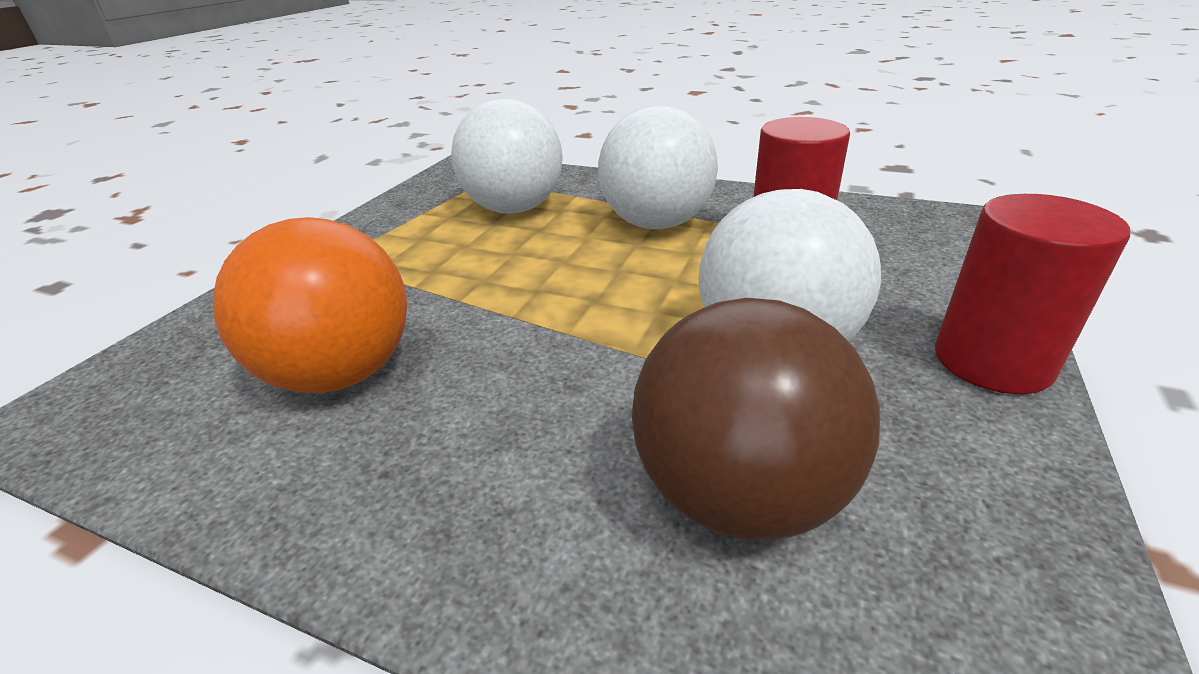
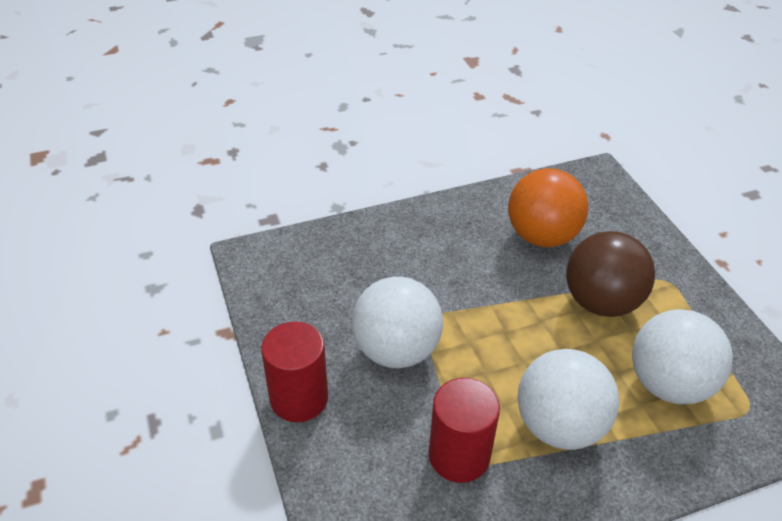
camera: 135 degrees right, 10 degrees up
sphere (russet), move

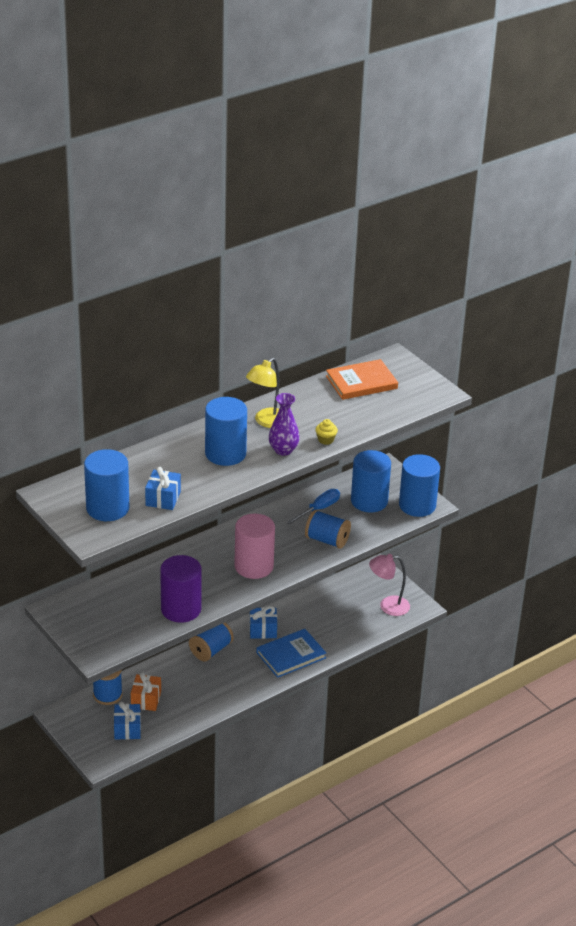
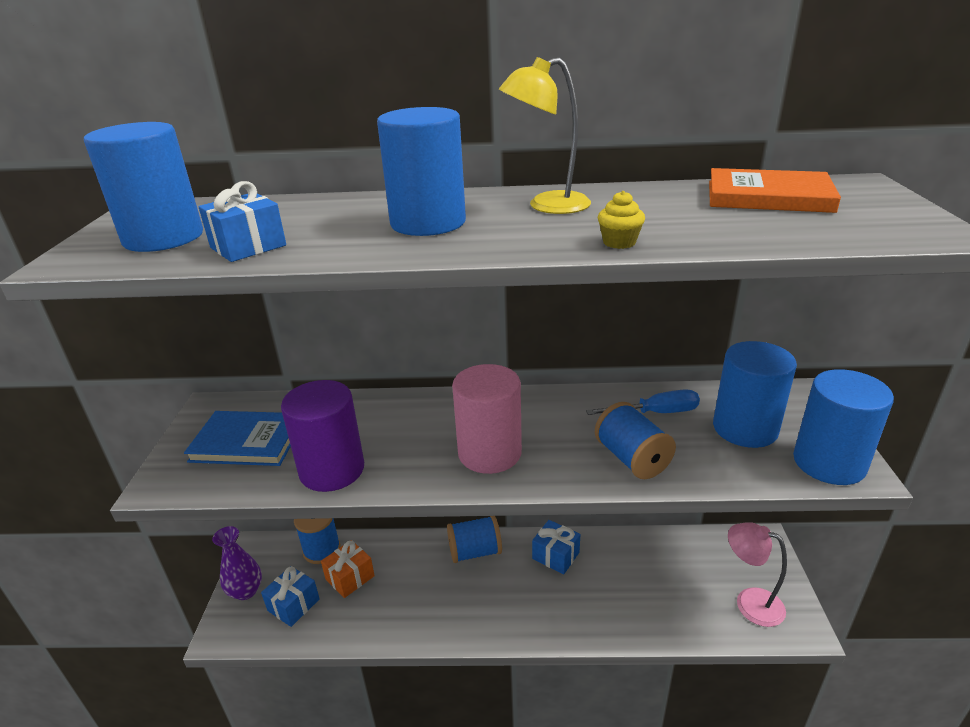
camera: 40 degrees right, 5 degrees down
book (royal blue), move
vase (royal purple), move

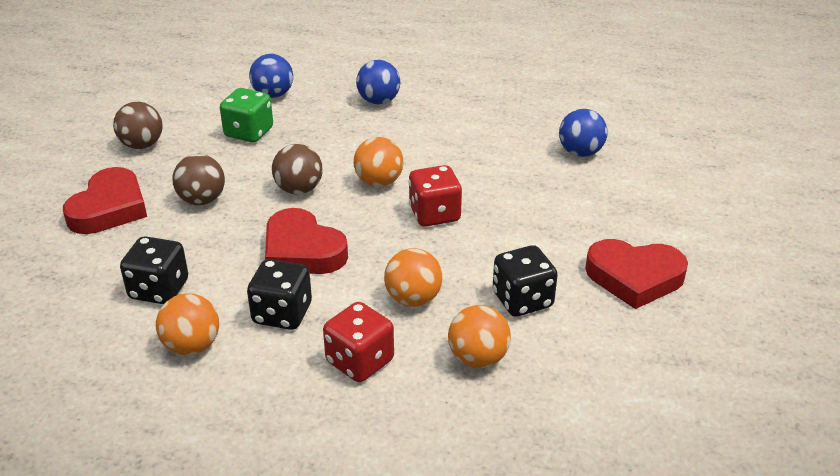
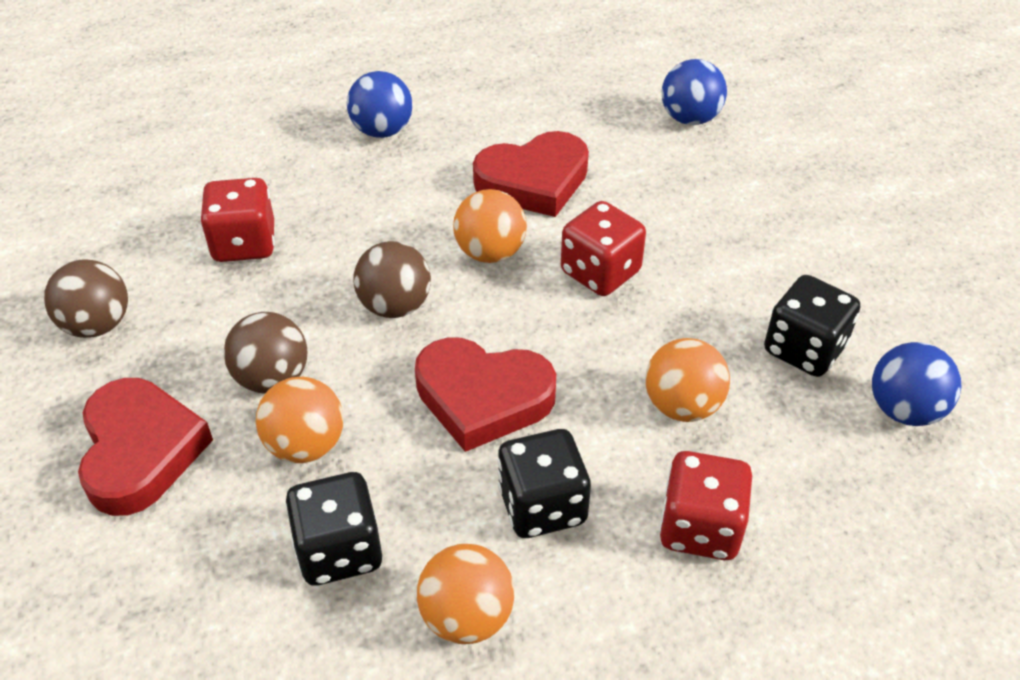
camera: 30 degrees left, 10 degrees up
sphere (royal blue) (1st from left in the first image) => sphere (royal blue) (3rd from left), move
sphere (orange-coloured) (4th from left in the first image) => sphere (orange-coloured) (1st from left), move
heart shape (crimson) (3rd from left), move
game die (emerald) => game die (crimson) (1st from left)

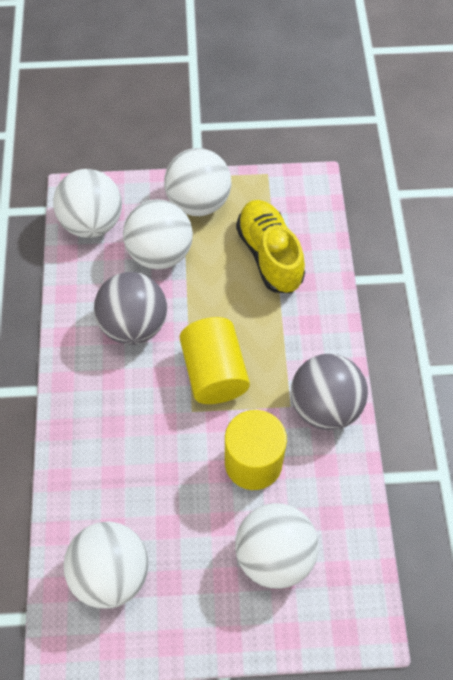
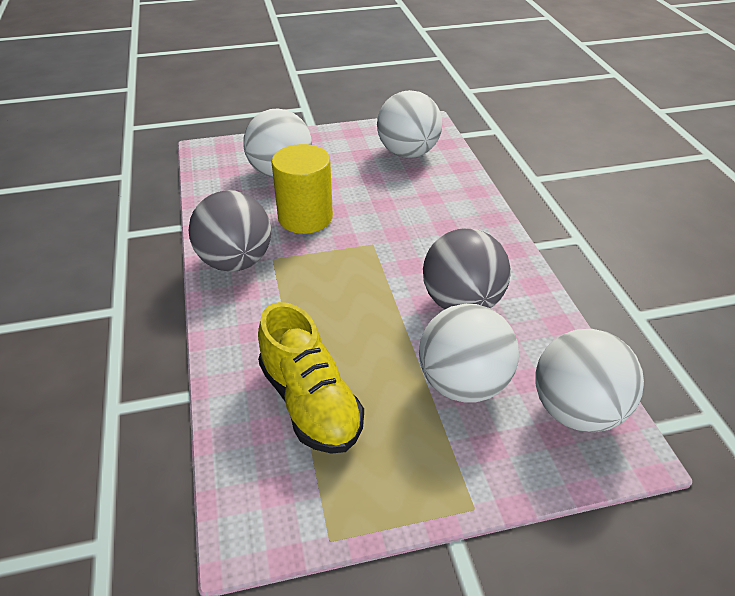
camera: 170 degrees right, 20 degrees down
sphere (white) (4th from left) => nothing
cylinder shape (yellow) (1st from left) => nothing

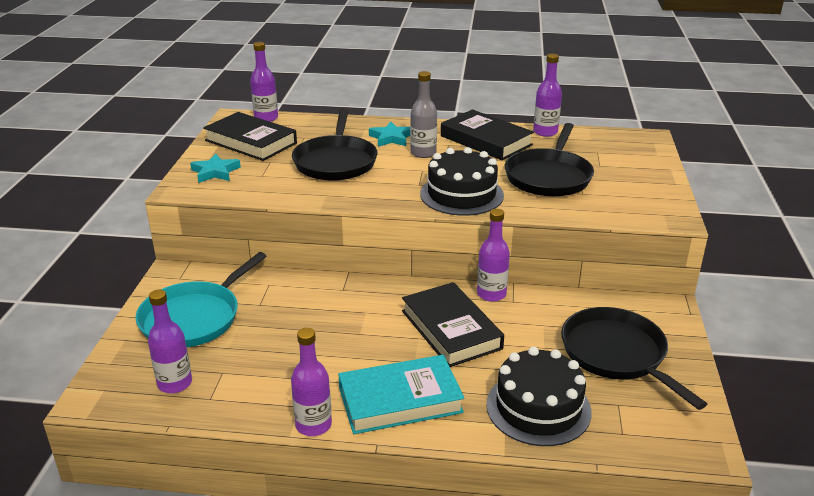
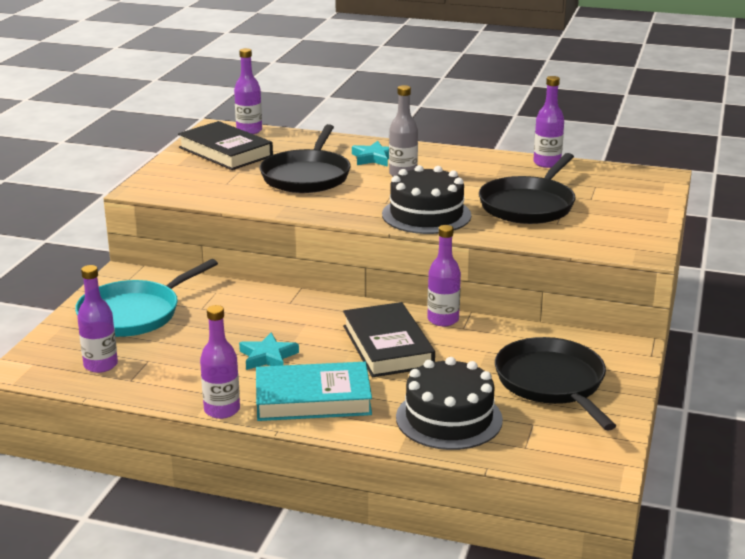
camera: 10 degrees right, 5 degrees down
book (black) (3rd from left) => nothing
star shape (teal) (1st from left), move

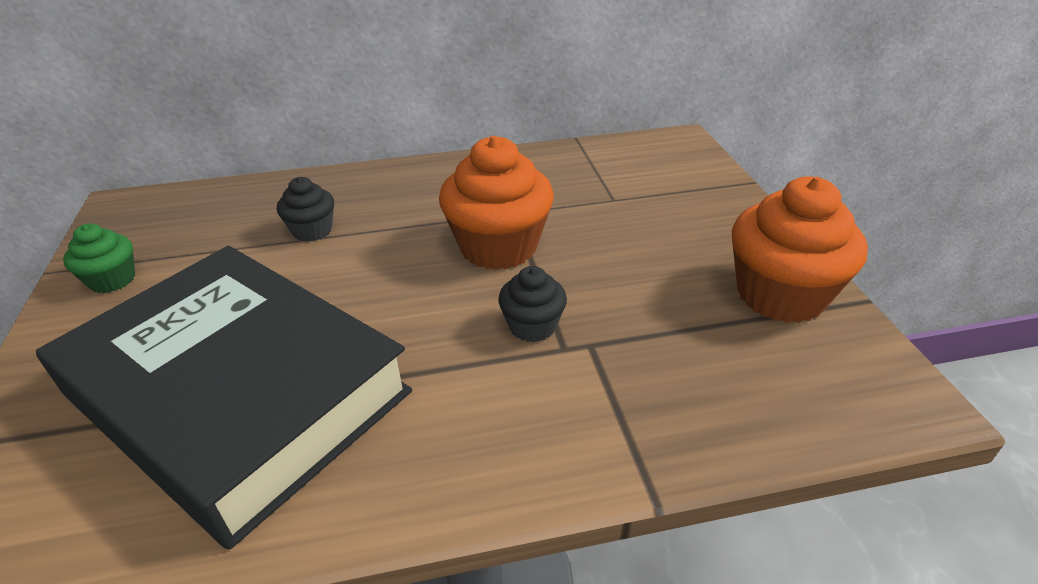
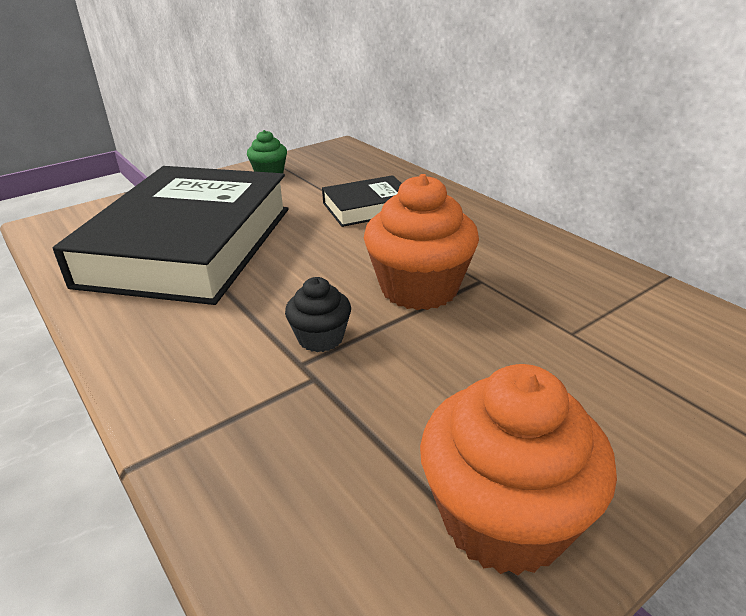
camera: 65 degrees right, 5 degrees down
muffin (black) (1st from left) => book (black) (2nd from left)

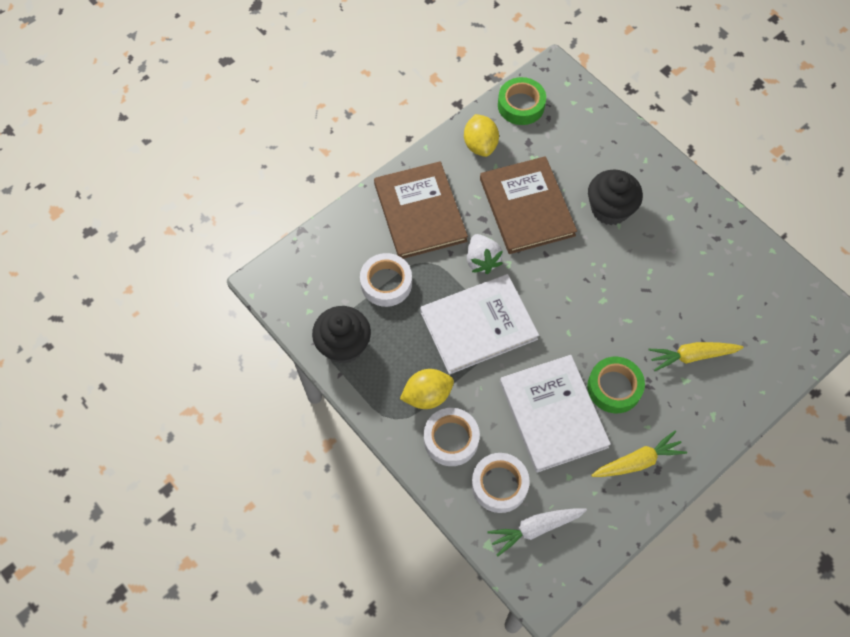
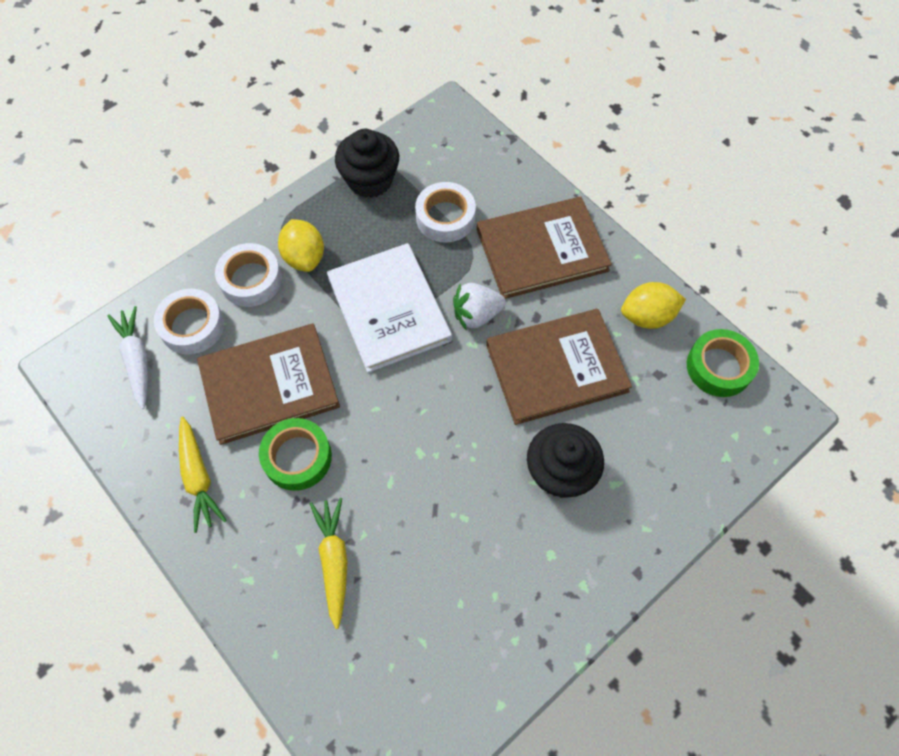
camera: 90 degrees right, 0 degrees up
book (white) (2nd from left) => book (russet) (1st from left)

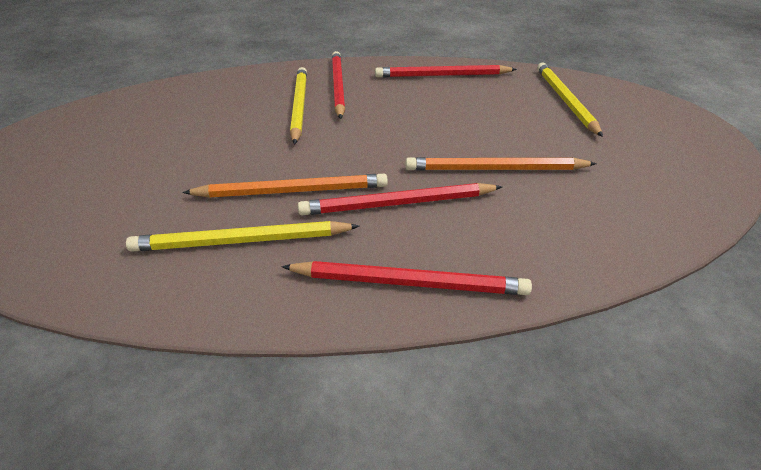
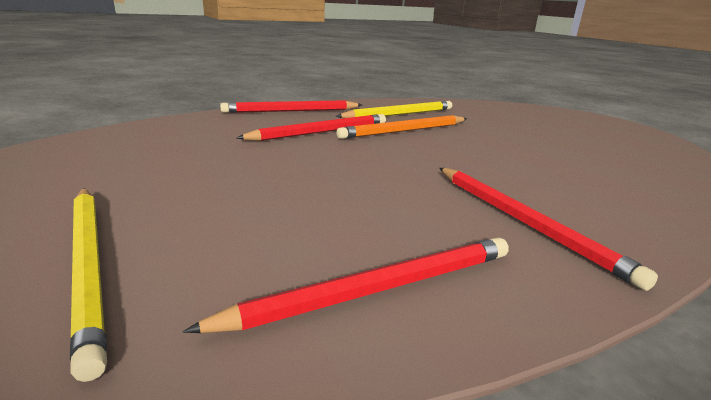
camera: 155 degrees right, 15 degrees down
wooden pencil (yellow) (2nd from left) => nothing
wooden pencil (orange-coloured) (2nd from left) => nothing

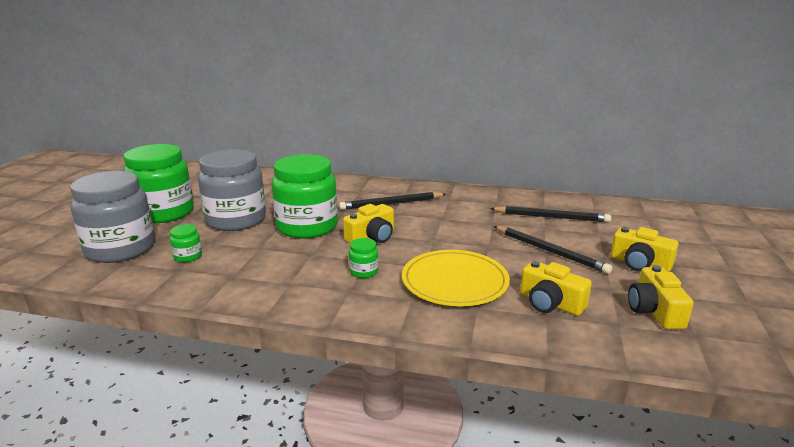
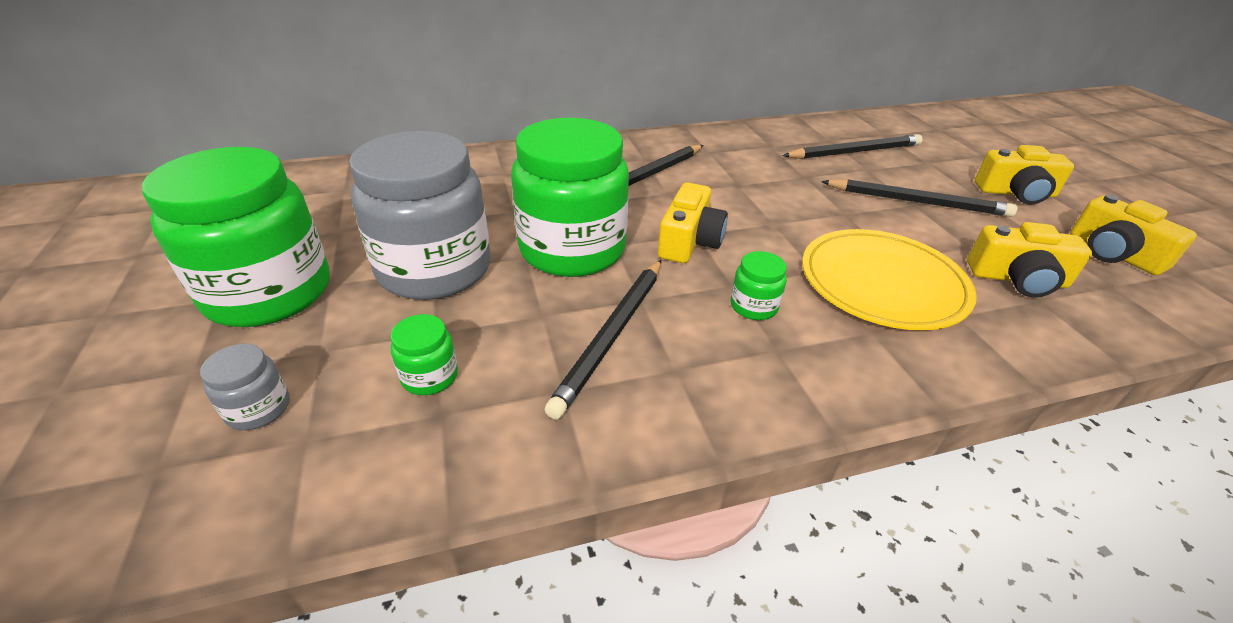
camera: 30 degrees left, 15 degrees up
nothing => wooden pencil (black) (1st from left)
jam jar (ash-grey) (1st from left), x0.41

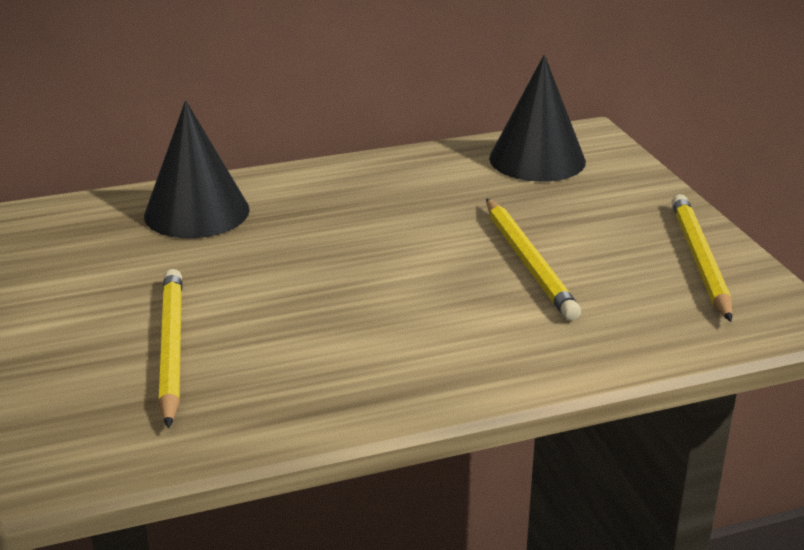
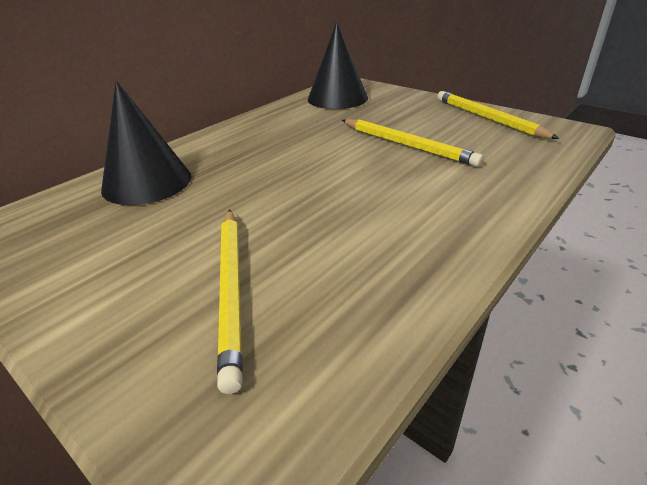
camera: 30 degrees left, 5 degrees up
wooden pencil (yellow) (1st from left), 150 degrees counterclockwise

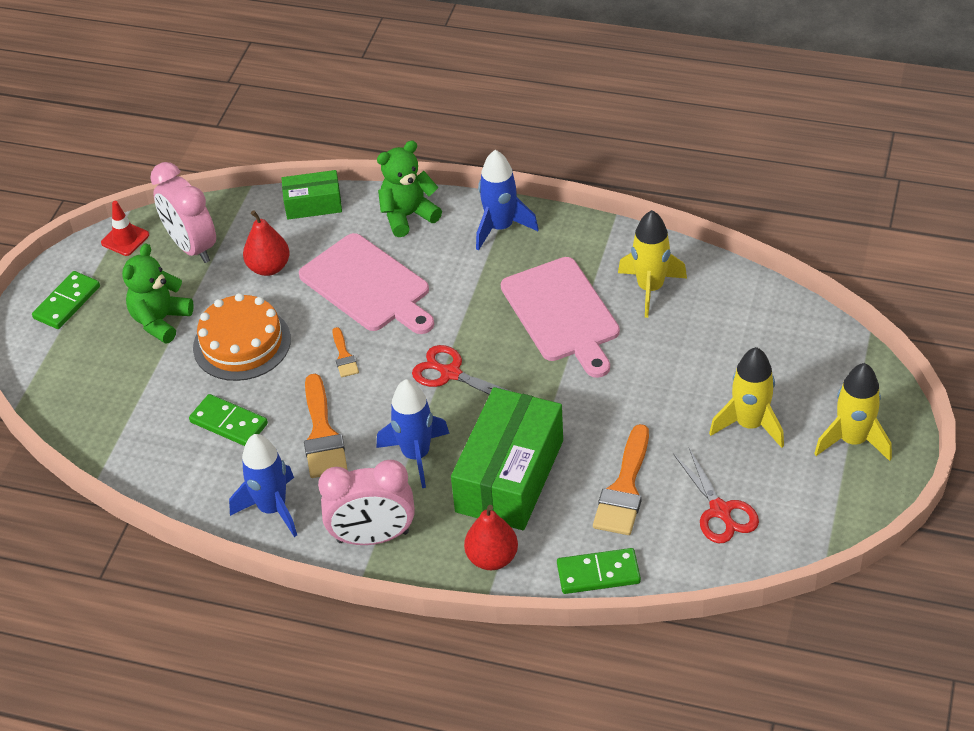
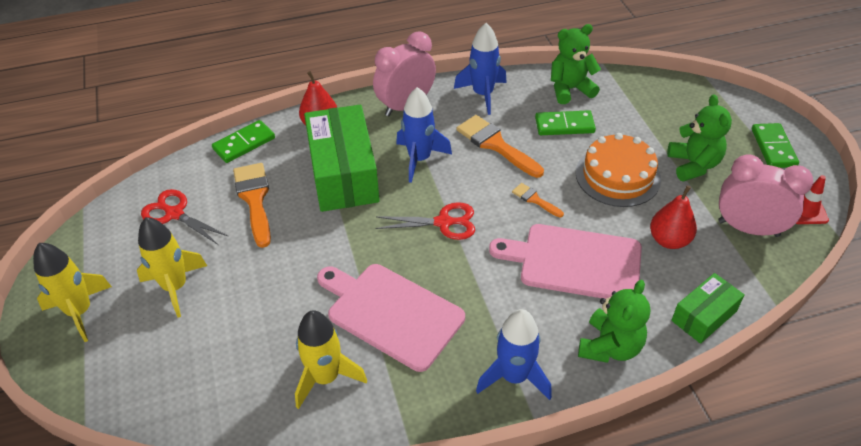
camera: 145 degrees right, 0 degrees up
nothing => teddy bear (emerald) (1st from left)

